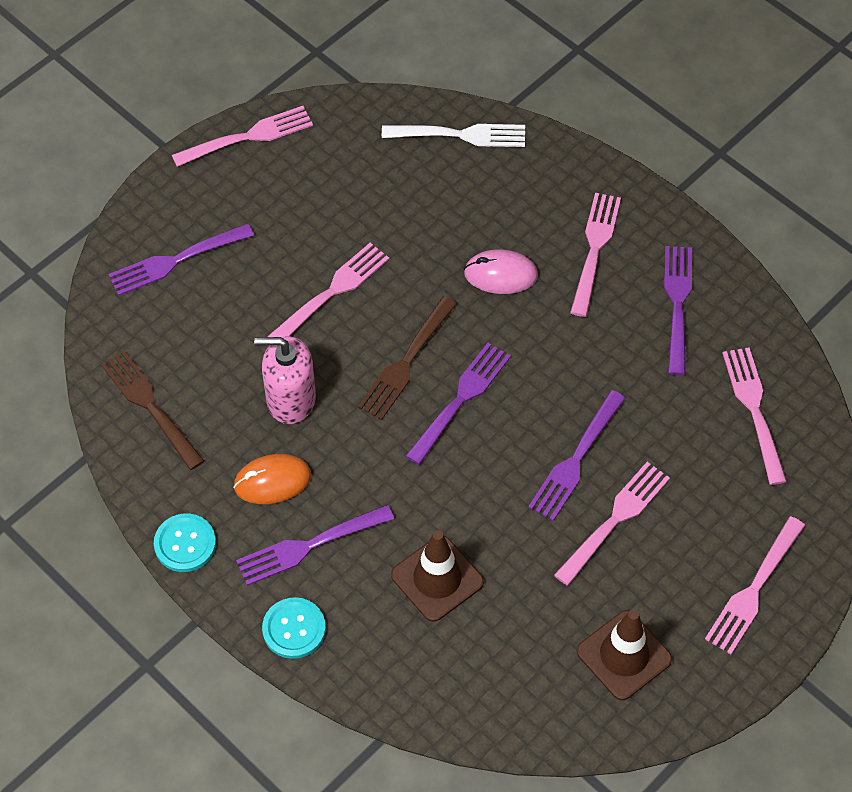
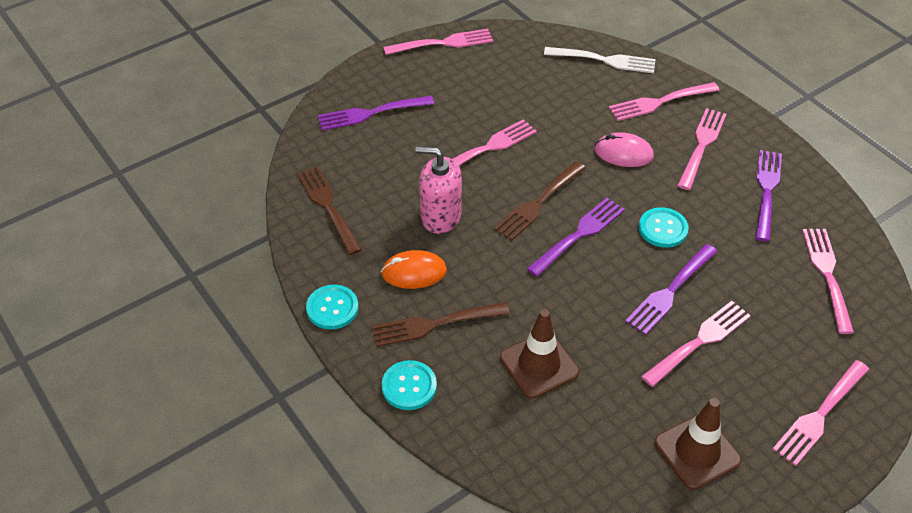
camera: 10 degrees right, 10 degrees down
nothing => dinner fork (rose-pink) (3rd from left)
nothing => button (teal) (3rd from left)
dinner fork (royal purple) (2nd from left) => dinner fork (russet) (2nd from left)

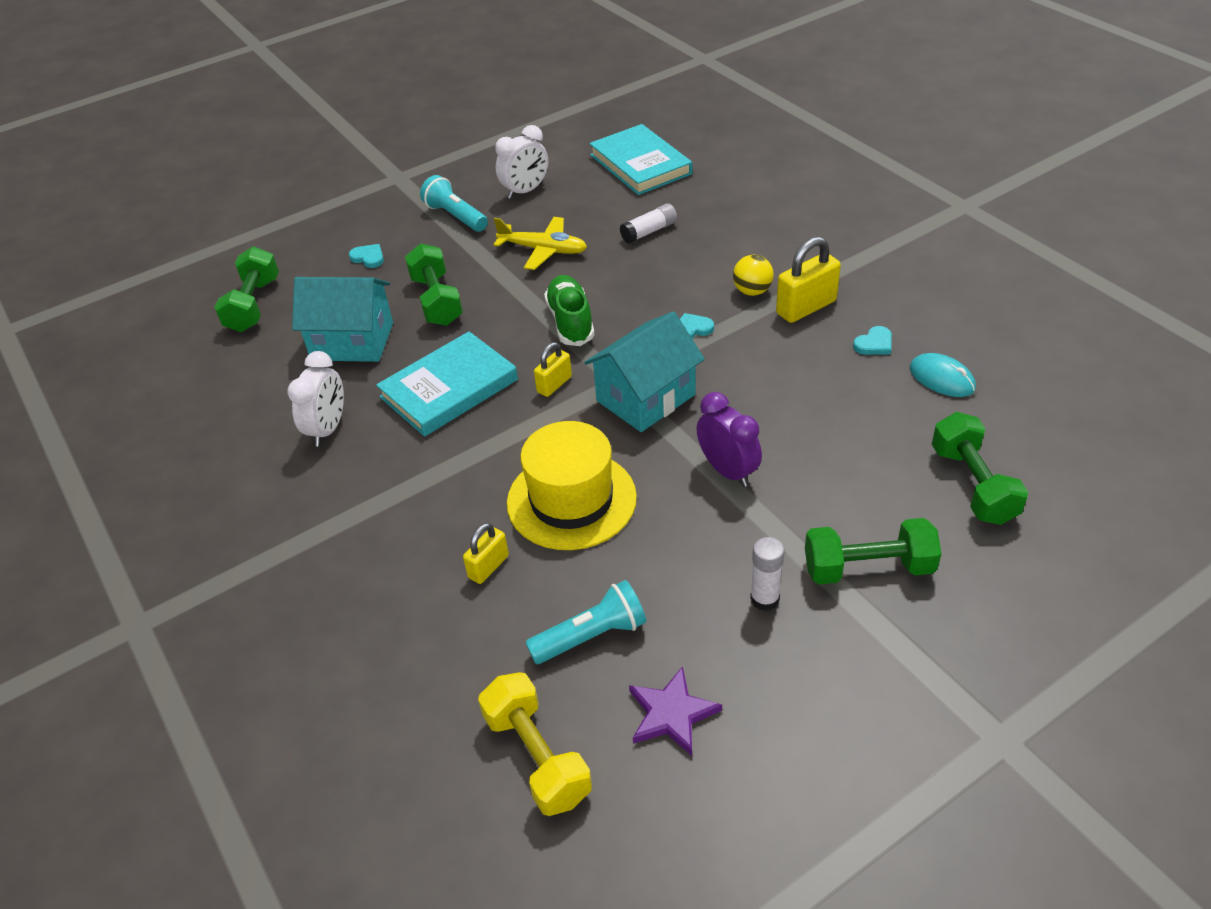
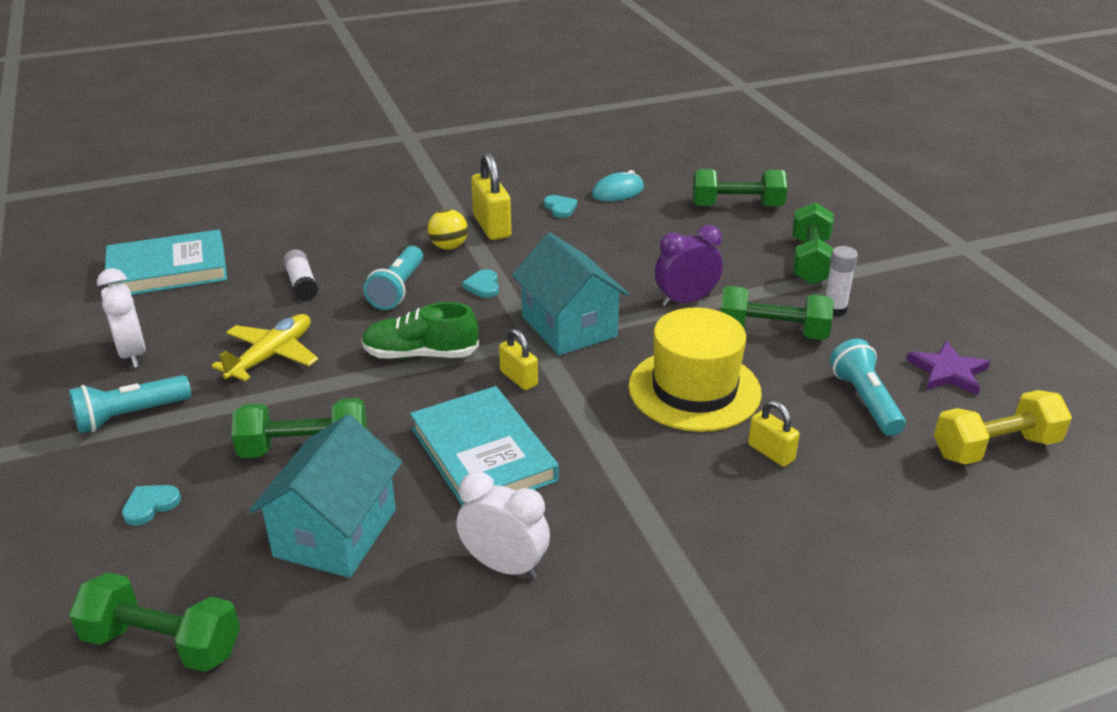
camera: 80 degrees left, 10 degrees down
nothing => torch (teal) (2nd from left)
nothing => dumbbell (emerald) (4th from left)

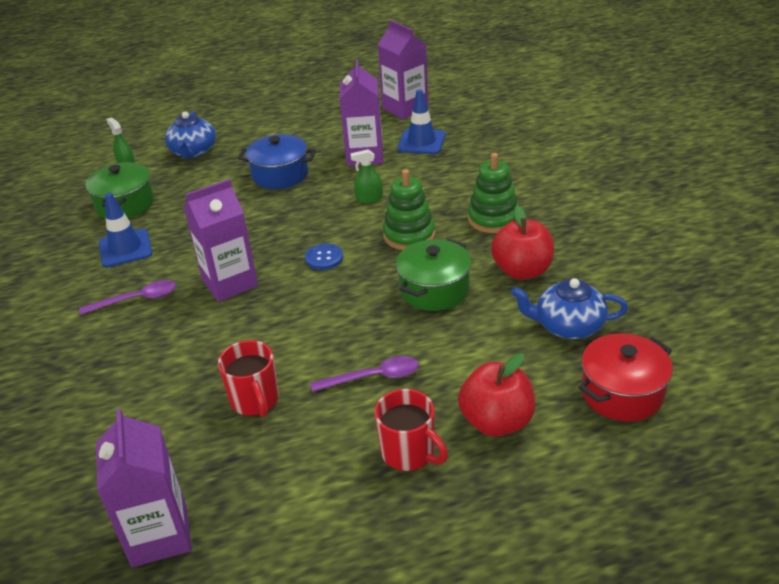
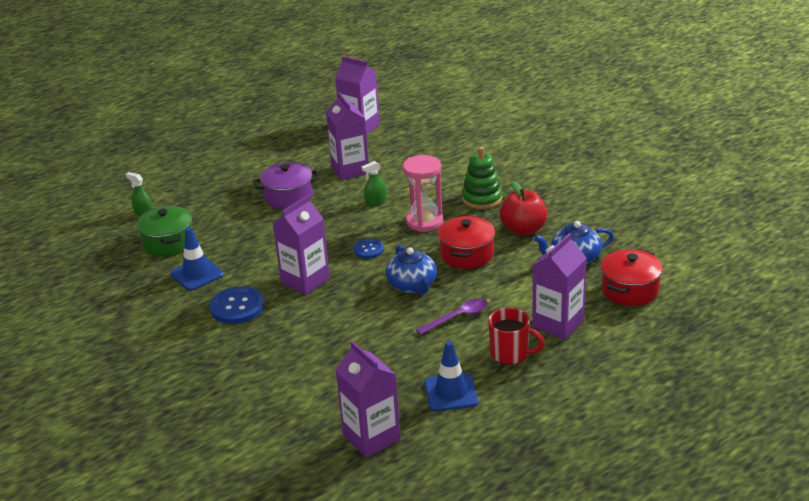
camera: 20 degrees left, 5 degrees down
coffee mug (crimson) (1st from left) => nothing
teapot (royal blue) (1st from left), move
traffic cone (royal blue) (2nd from left), move
teaspoon (royal purple) (1st from left) => button (royal blue) (1st from left)
stacking toy (emerald) (1st from left) => hourglass (rose-pink)
apple fruit (crimson) (1st from left) => milk carton (royal purple) (5th from left)
pot (royal blue) => pot (royal purple)
pot (emerald) (2nd from left) => pot (crimson) (1st from left)

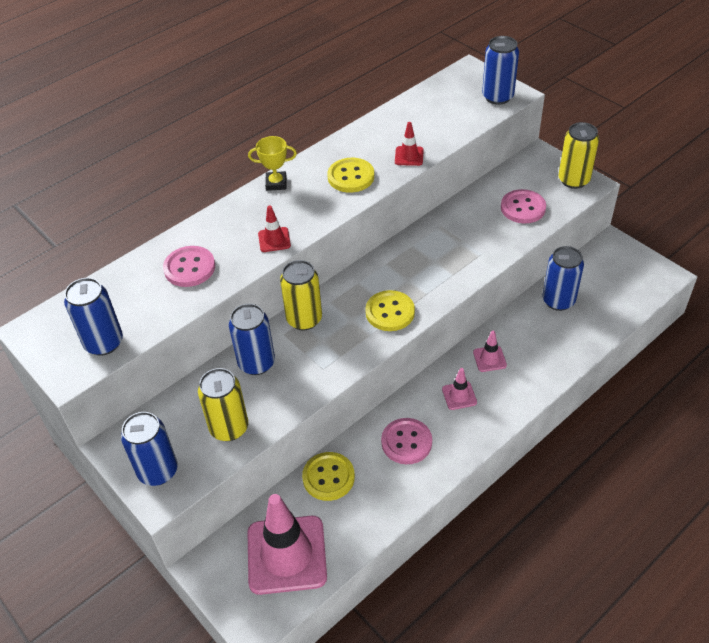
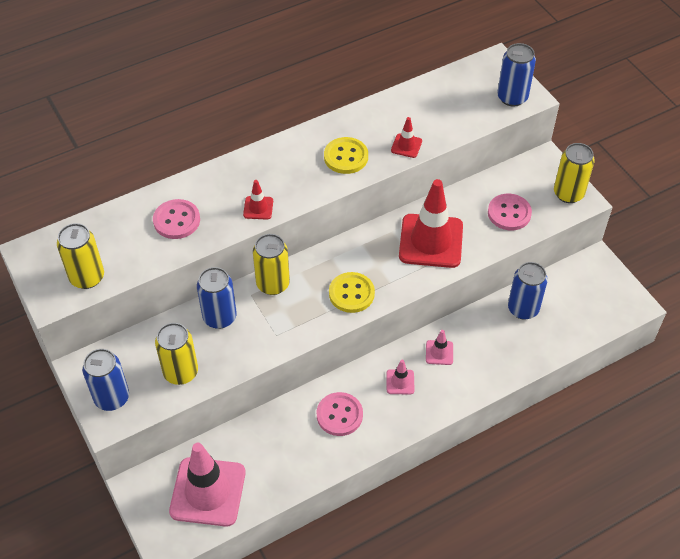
camera: 10 degrees right, 5 degrees up
prize cup (yellow) => nothing
button (yellow) (1st from left) => nothing
nothing => traffic cone (crimson) (3rd from left)
tin (royal blue) (1st from left) => tin (yellow) (1st from left)

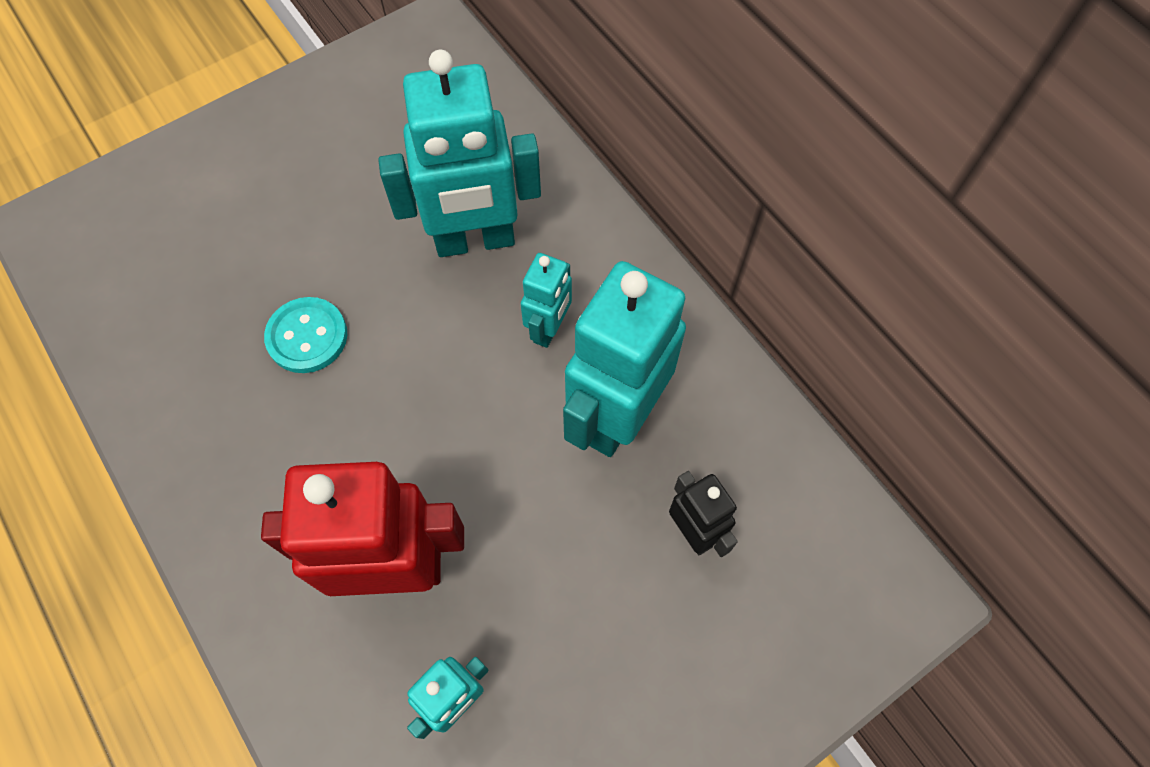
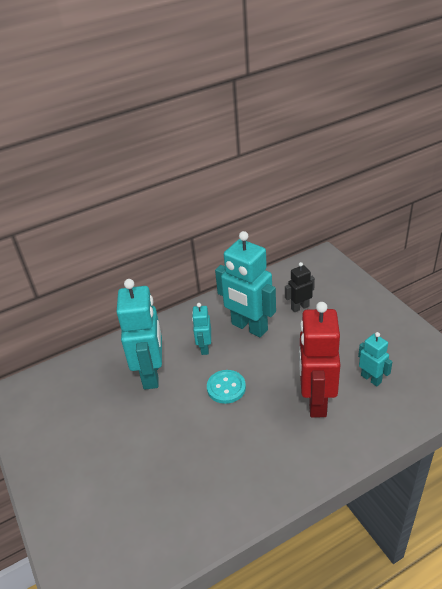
camera: 80 degrees left, 25 degrees down
button (teal), move
robot figure (teal) (3rd from left in the first image) => robot figure (teal) (2nd from left), 120 degrees counterclockwise

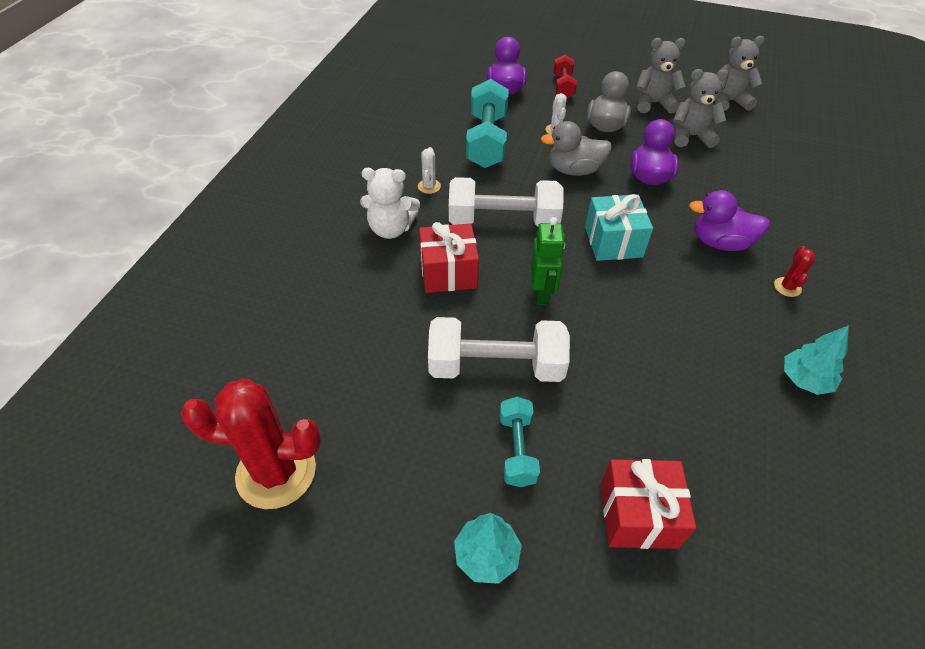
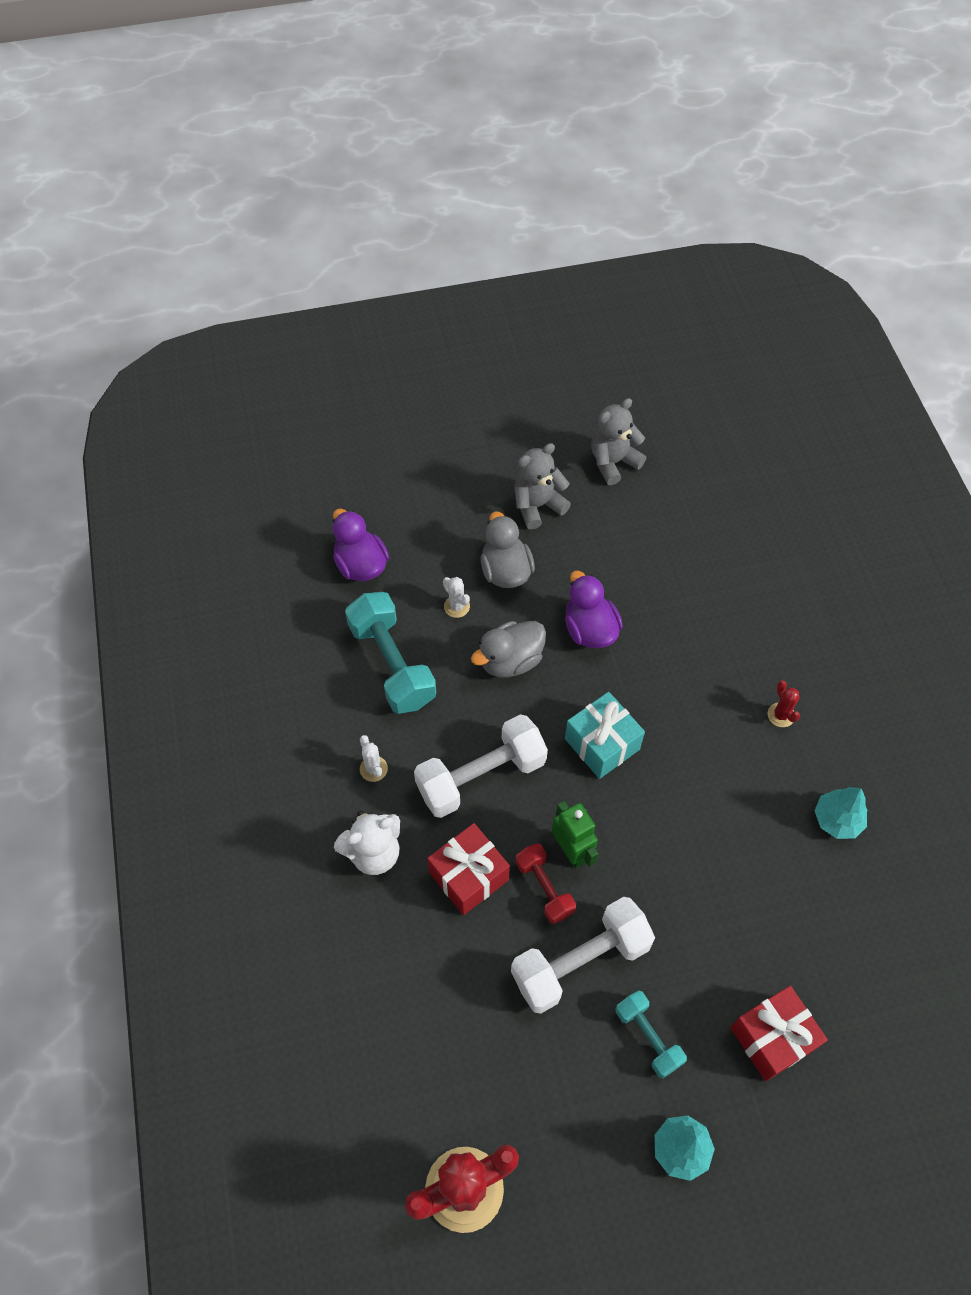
camera: 30 degrees left, 10 degrees up
teddy bear (ash-grey) (2nd from left) => nothing
duck (royal purple) (3rd from left) => nothing
dumbbell (crimson), move

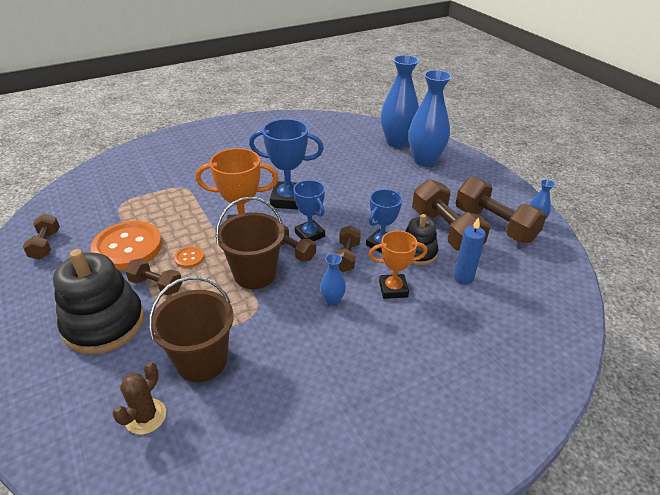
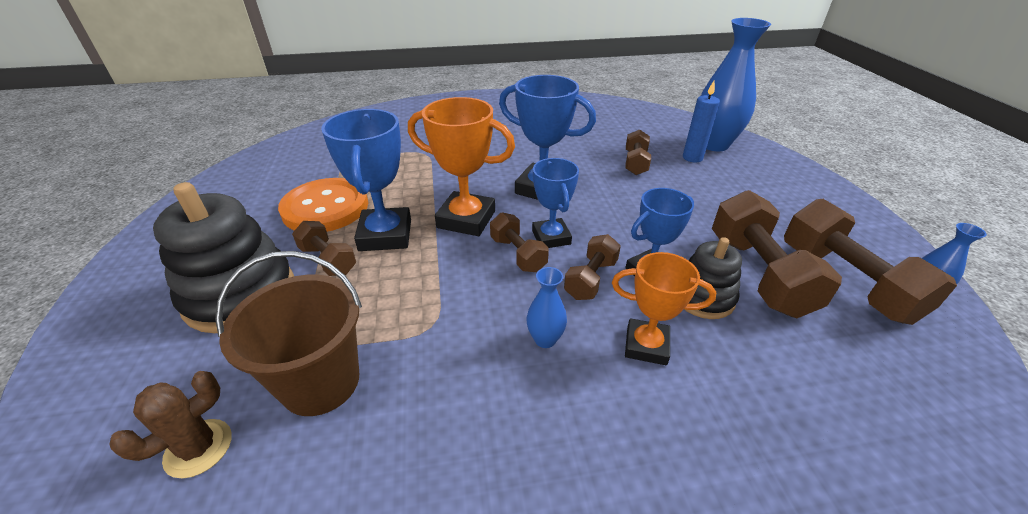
camera: 20 degrees right, 0 degrees up
pail (russet) (2nd from left) => nothing
vase (royal blue) (3rd from left) => nothing
dumbbell (russet) (1st from left in the first image) => dumbbell (russet) (4th from left), move
wax candle (royal blue), move
button (orange-coloured) (2nd from left) => prize cup (royal blue) (1st from left)

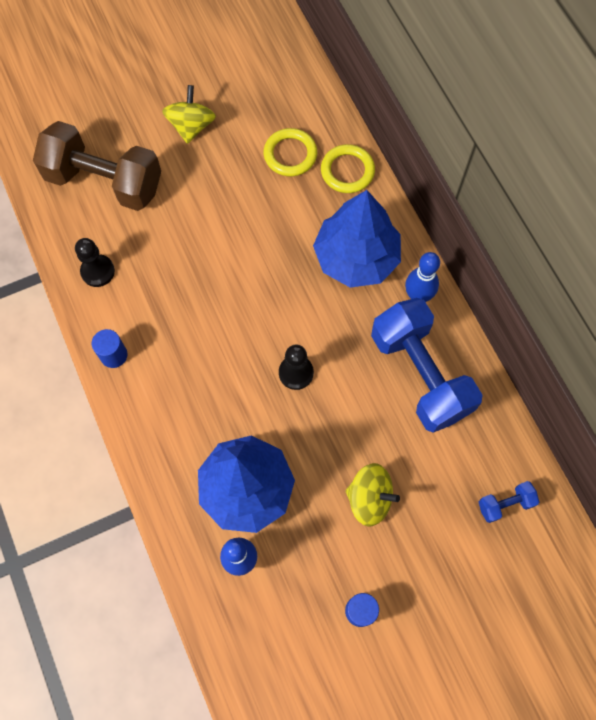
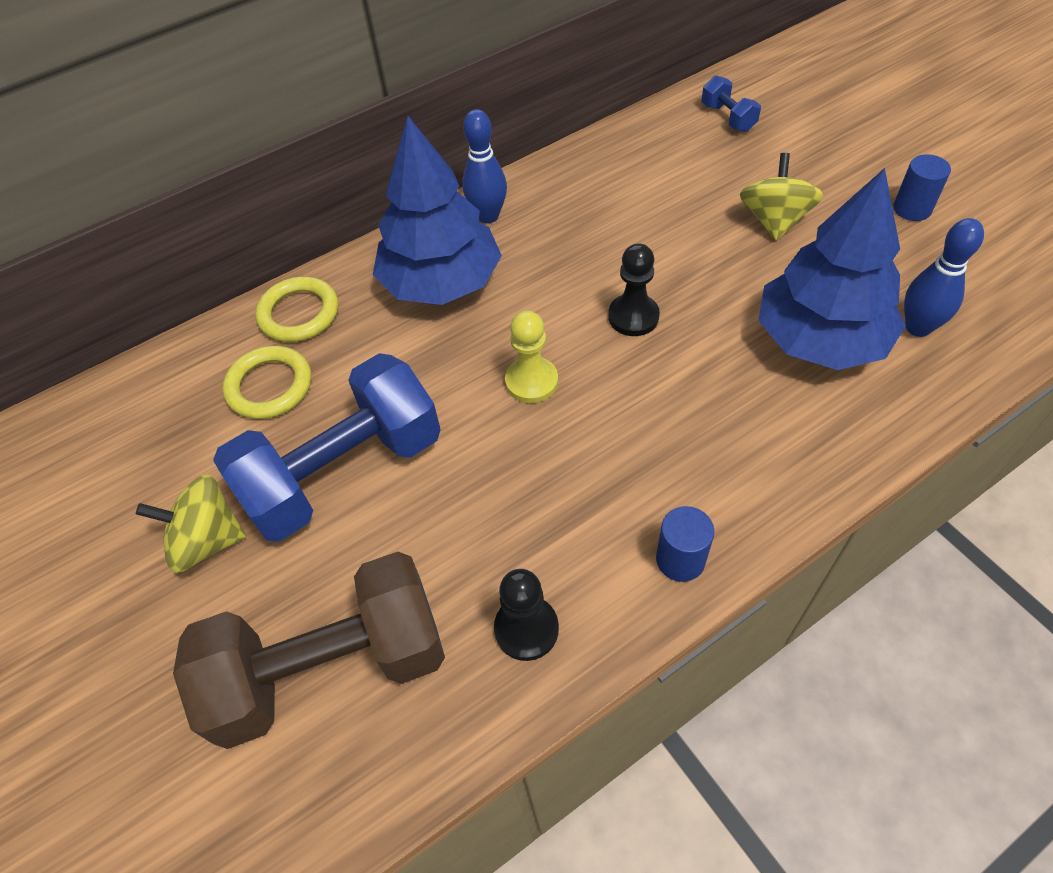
camera: 95 degrees left, 15 degrees down
nothing => chess pawn (yellow)
dumbbell (royal blue) (1st from left), move
dumbbell (russet), 60 degrees clockwise

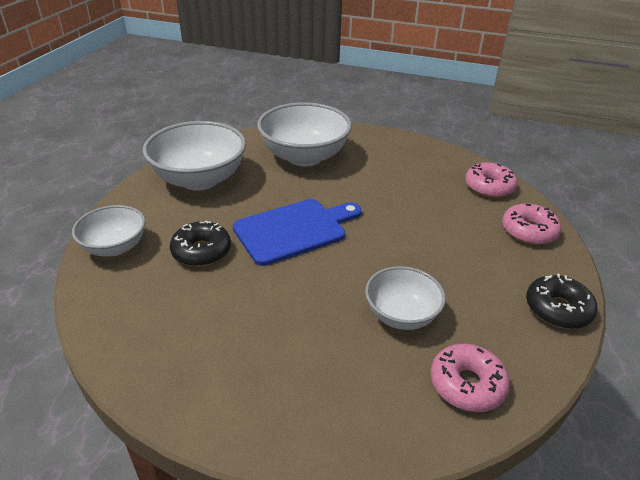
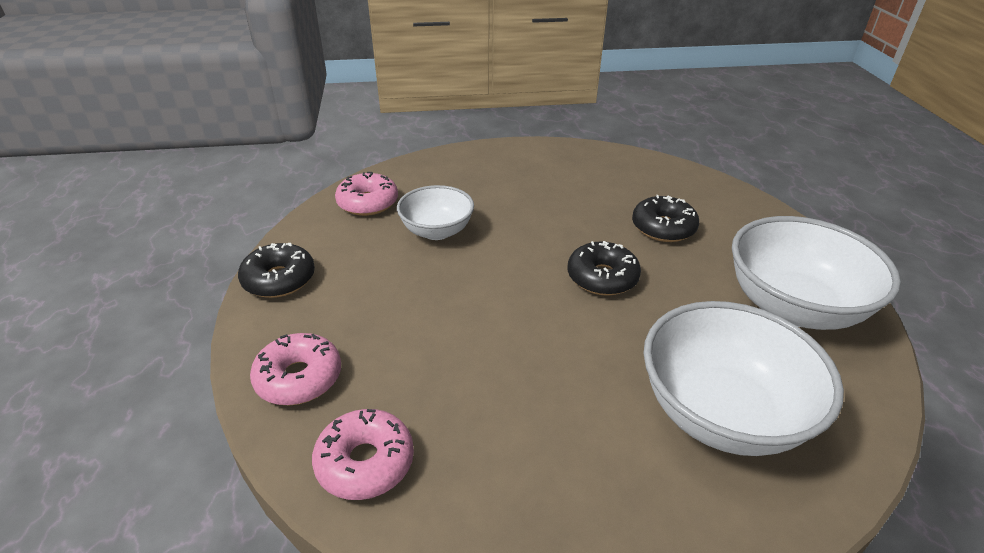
camera: 155 degrees right, 0 degrees up
deep dish (white) (1st from left) => nothing
chopping board (royal blue) => glazed donut (black) (2nd from left)

